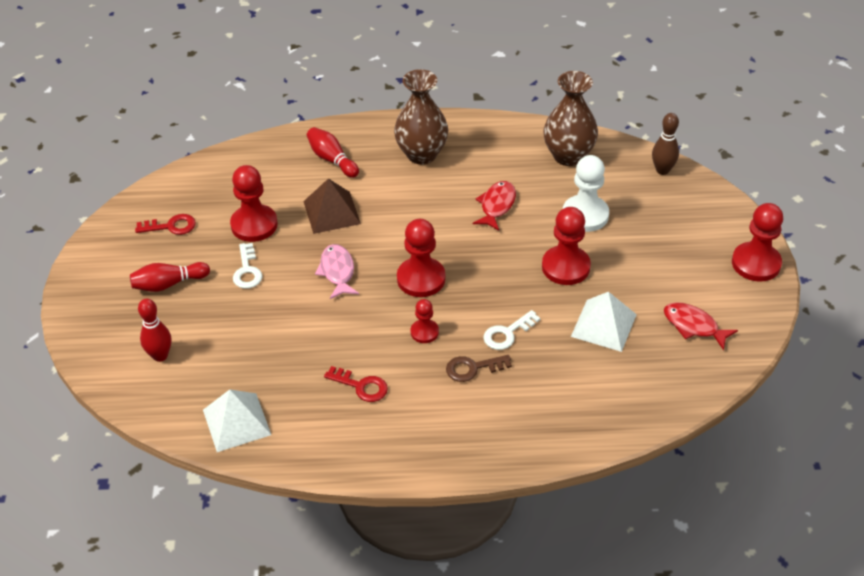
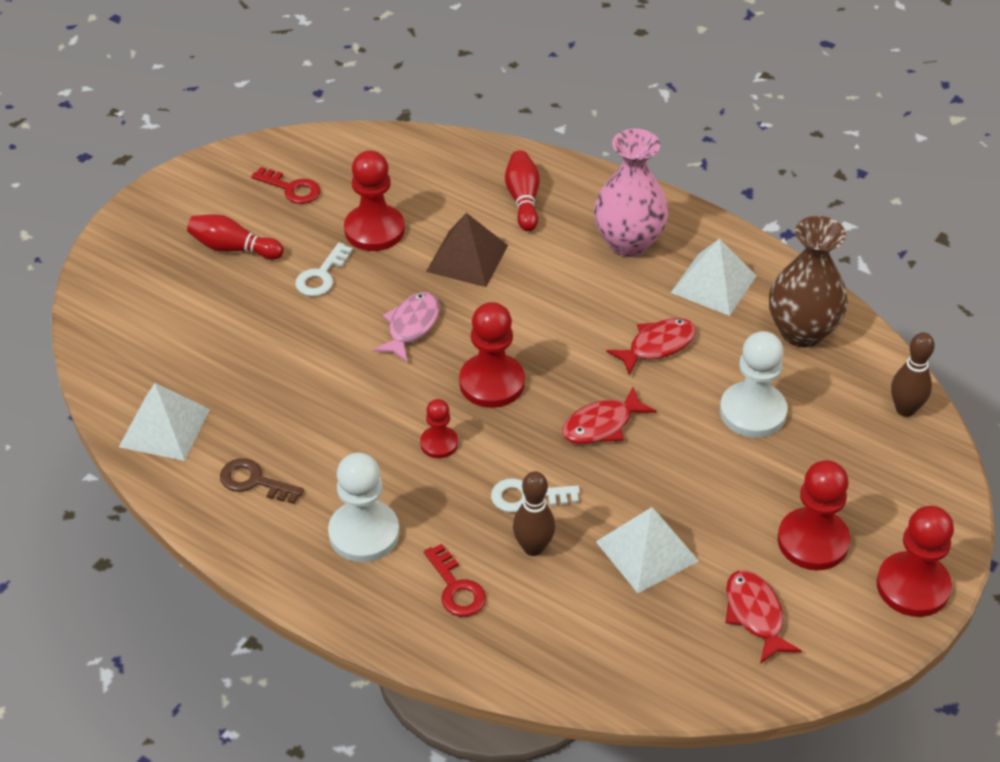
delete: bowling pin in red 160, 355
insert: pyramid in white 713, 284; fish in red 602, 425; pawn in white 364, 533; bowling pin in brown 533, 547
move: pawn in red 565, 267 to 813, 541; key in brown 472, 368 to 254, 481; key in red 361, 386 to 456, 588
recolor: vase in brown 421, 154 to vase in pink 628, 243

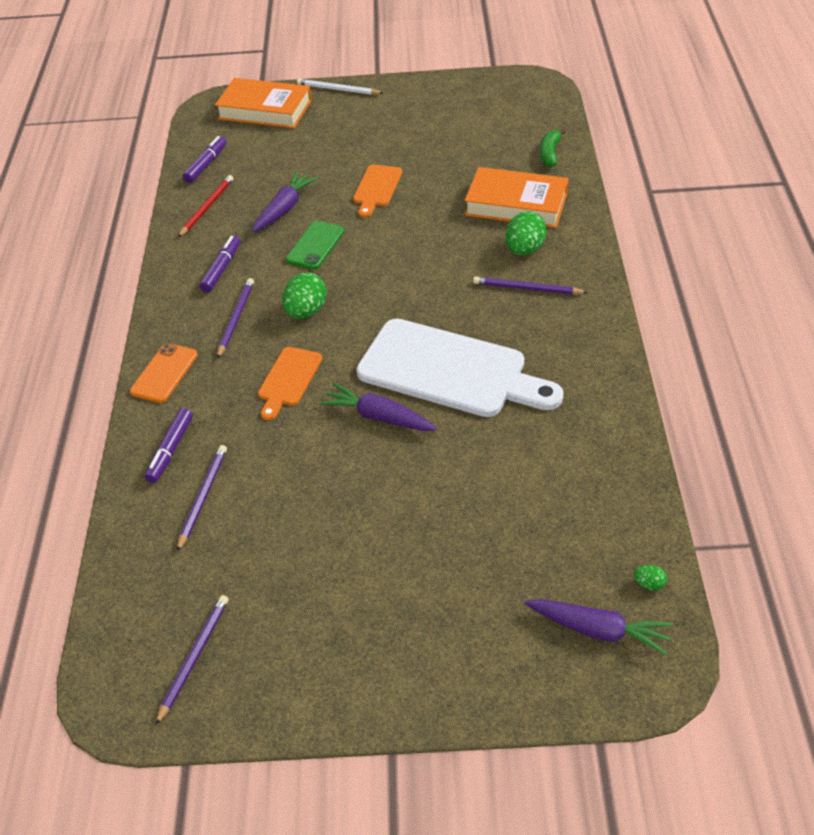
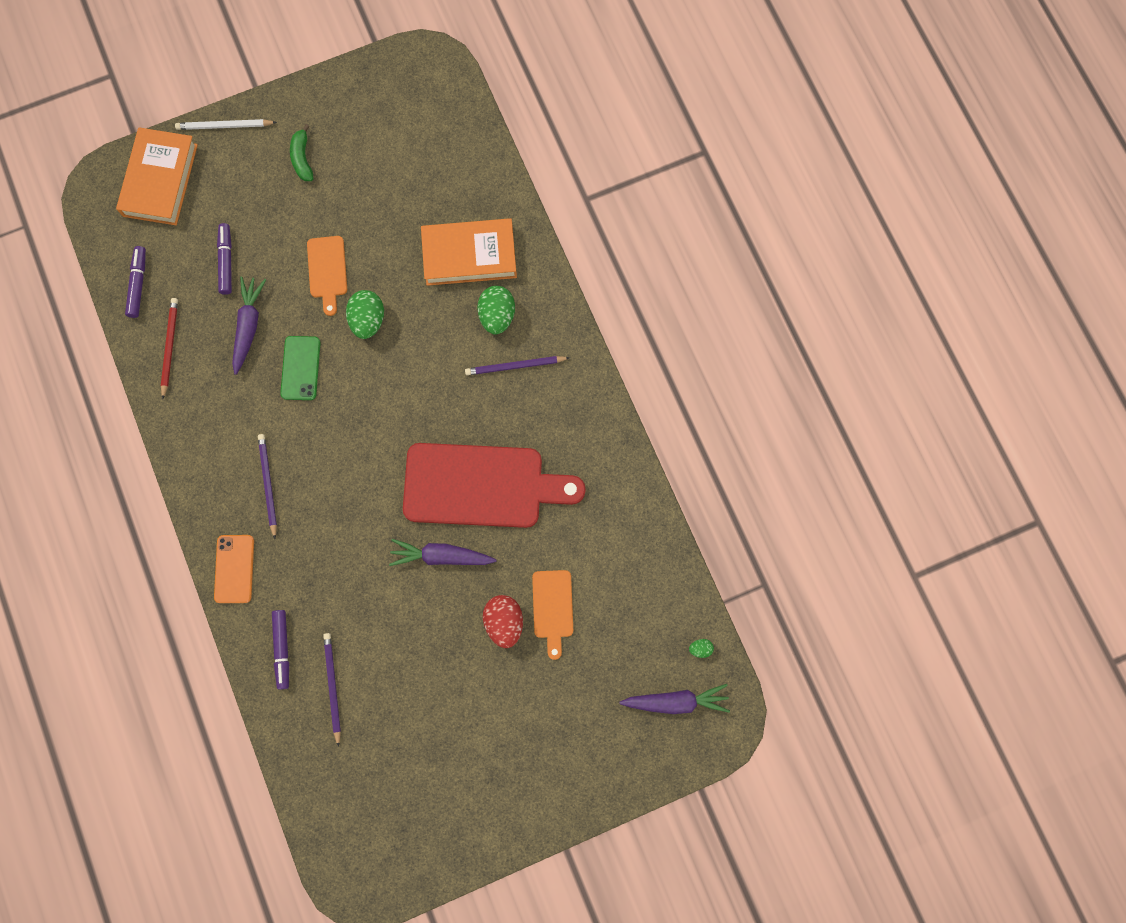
delete: pencil in purple 194, 657
insert: egg in red 504, 622
move: banana in green 550, 153 to 302, 158; marker in purple 221, 269 to 226, 261; egg in green 306, 311 to 368, 320; cutting board in orange 288, 380 to 552, 608
recolor: cutting board in white 450, 371 to cutting board in red 482, 486
rotate: book in orange 265, 109 = 160, 180 75 degrees counterclockwise

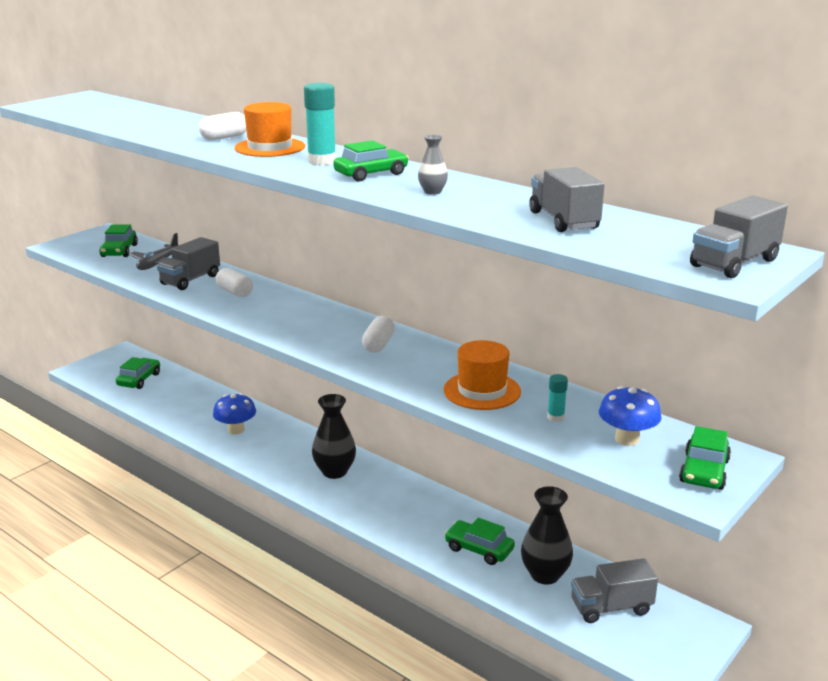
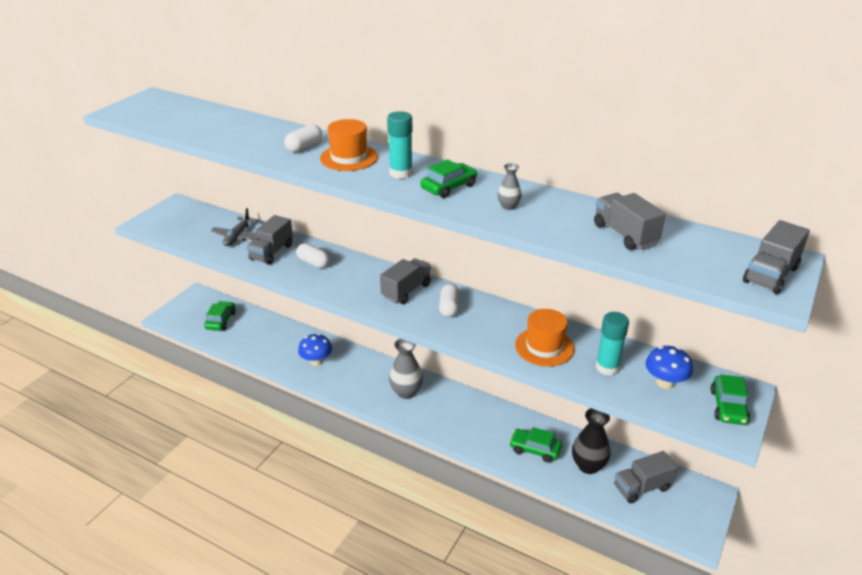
delete: car in green 119, 251
insert: truck in grey 406, 291
recolor: vase in black 334, 471 to vase in grey 406, 392
resize: glue stick in turquoise 555, 417 = 607, 367 x1.83

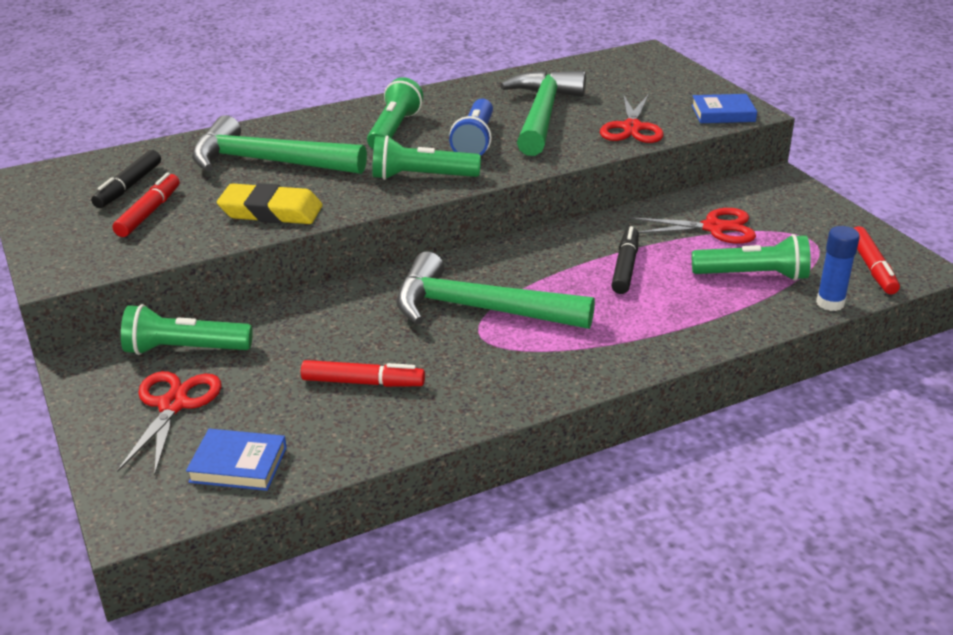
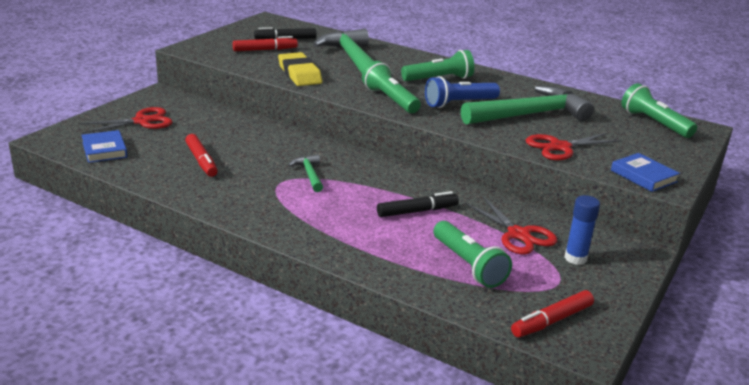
move: glue stick in blue 830, 303 to 575, 258; flashlight in green 184, 349 to 654, 123
resize: hammer in green 479, 309 = 309, 174 x0.45

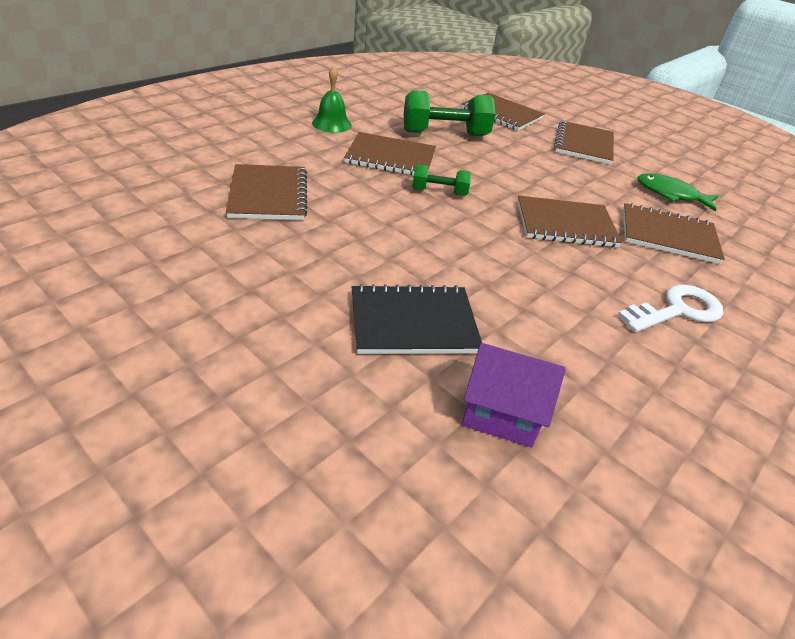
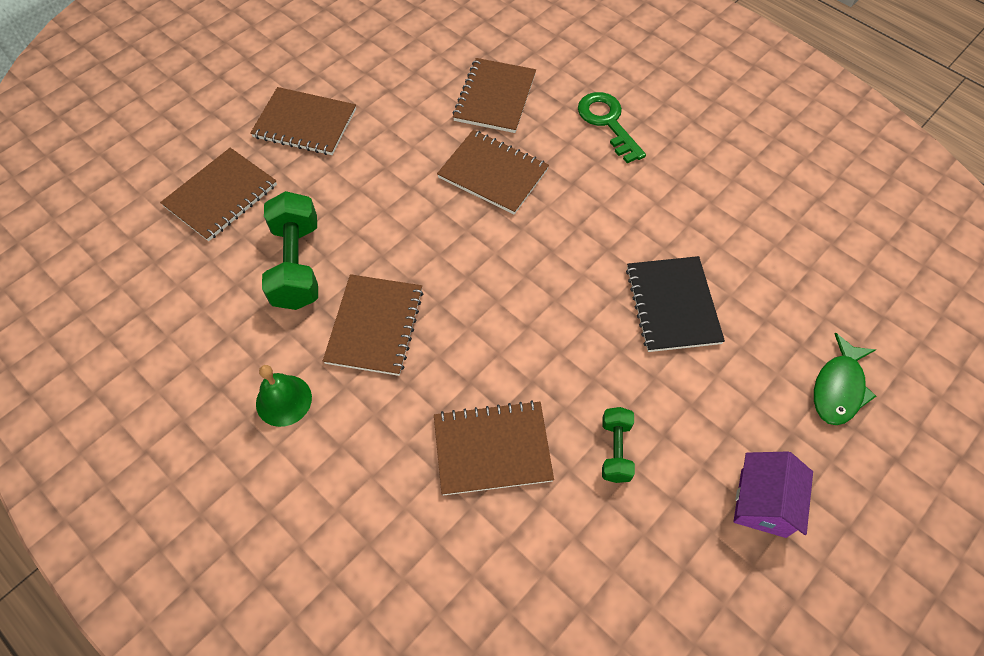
move: dumbbell in green 439, 192 to 615, 450; fish in green 670, 194 to 838, 388; house in purple 501, 412 to 763, 503
recolor: key in white 677, 310 to key in green 607, 122
rotate: notebook in brown 565, 224 = 493, 173 60 degrees counterclockwise

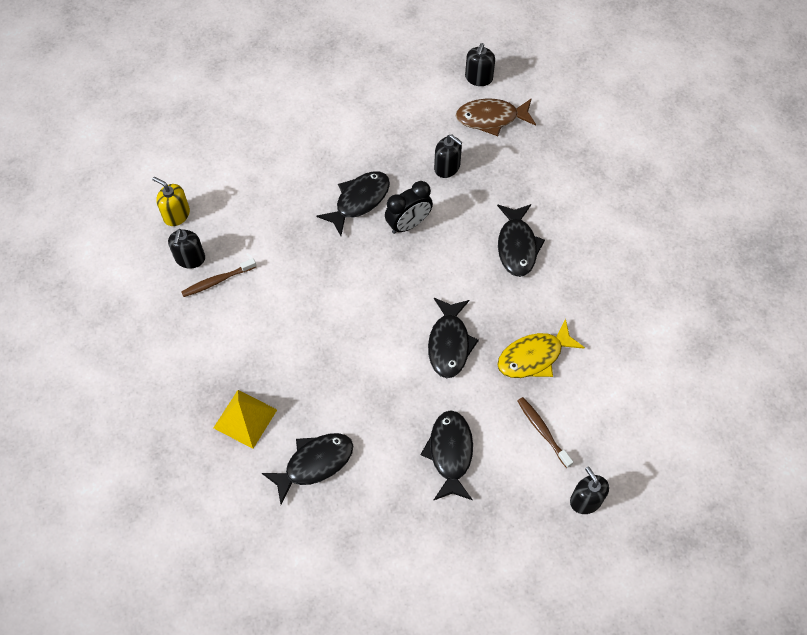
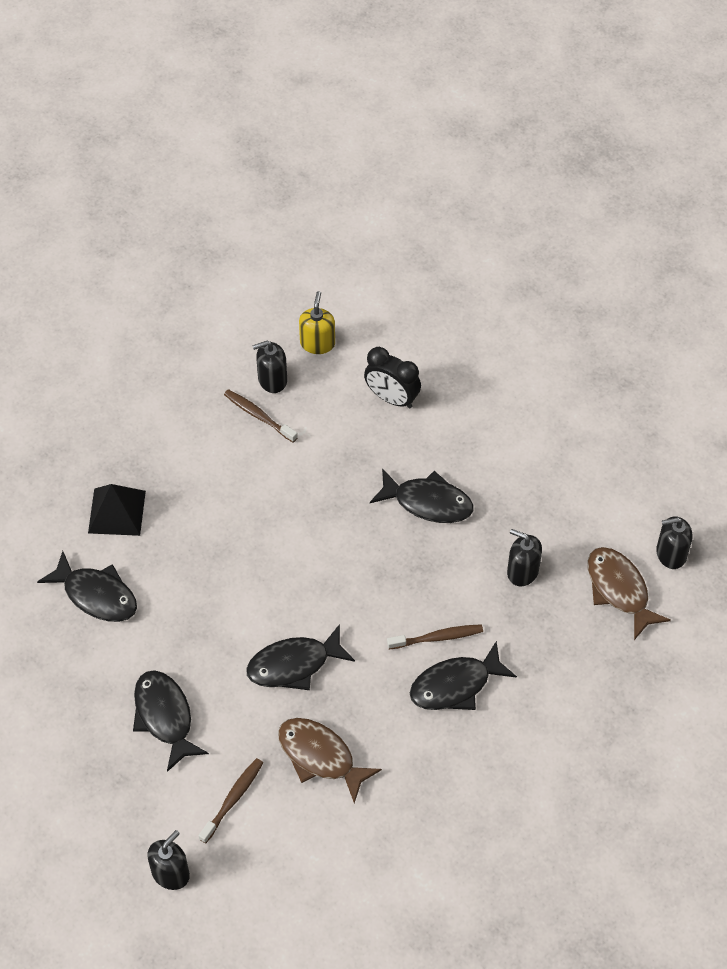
insert: toothbrush in brown 437, 637
move: clock in black 408, 224 to 392, 398
recolor: fish in yellow 534, 356 to fish in brown 320, 757; pyramid in yellow 245, 418 to pyramid in black 117, 512
rotate: soap dispenser in black 447, 167 = 522, 571 105 degrees clockwise; fish in black 450, 453 = 165, 717 90 degrees counterclockwise

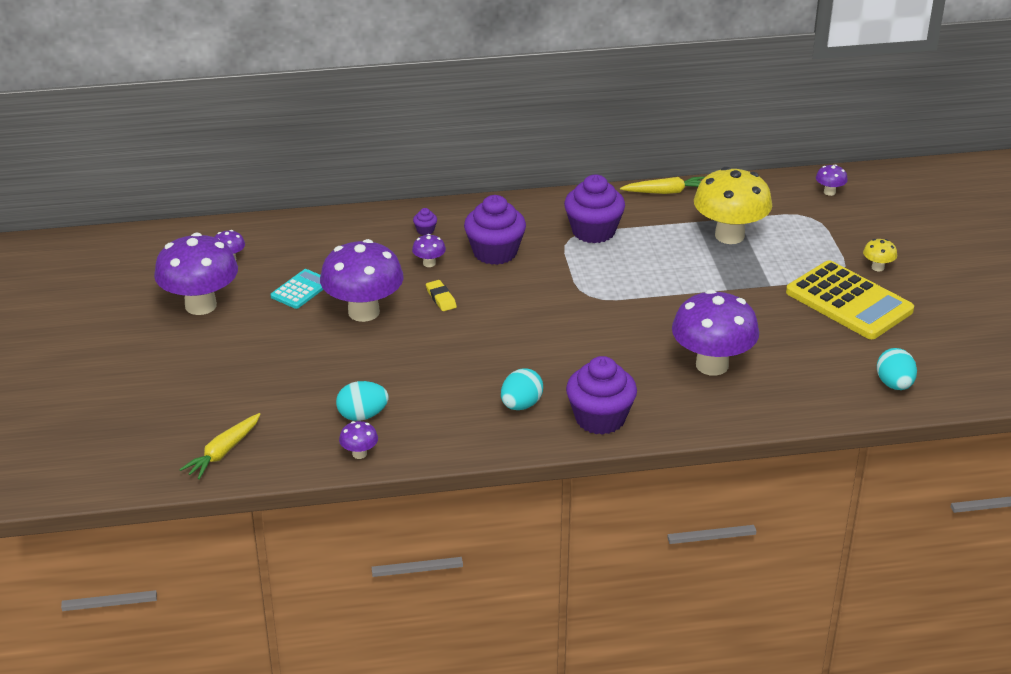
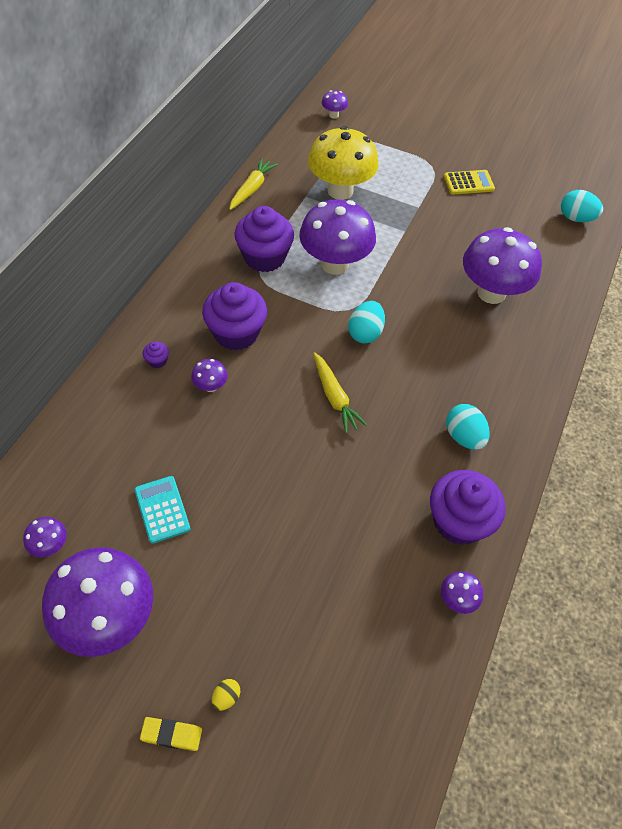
delete: mushroom in yellow 877, 267
insert: egg in yellow 226, 697
move: mushroom in purple 363, 312 to 335, 264; eraser in yellow 441, 298 to 171, 734; cupcake in purple 600, 418 to 458, 521; egg in turquoise 362, 415 to 365, 333; carrot in yellow 223, 452 to 334, 397
resize: calculator in yellow 849, 301 = 468, 183 x0.51

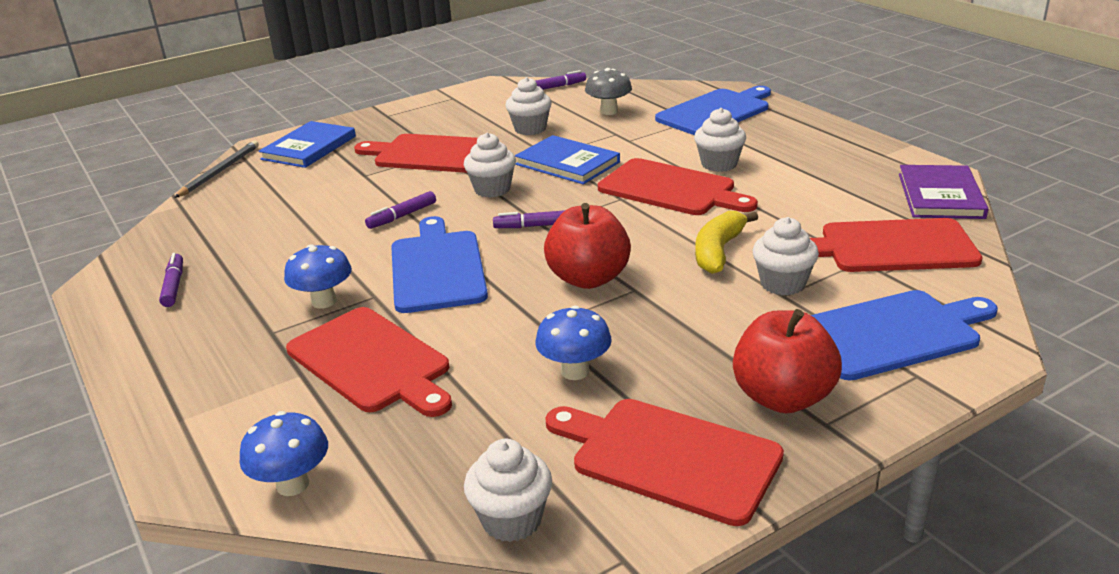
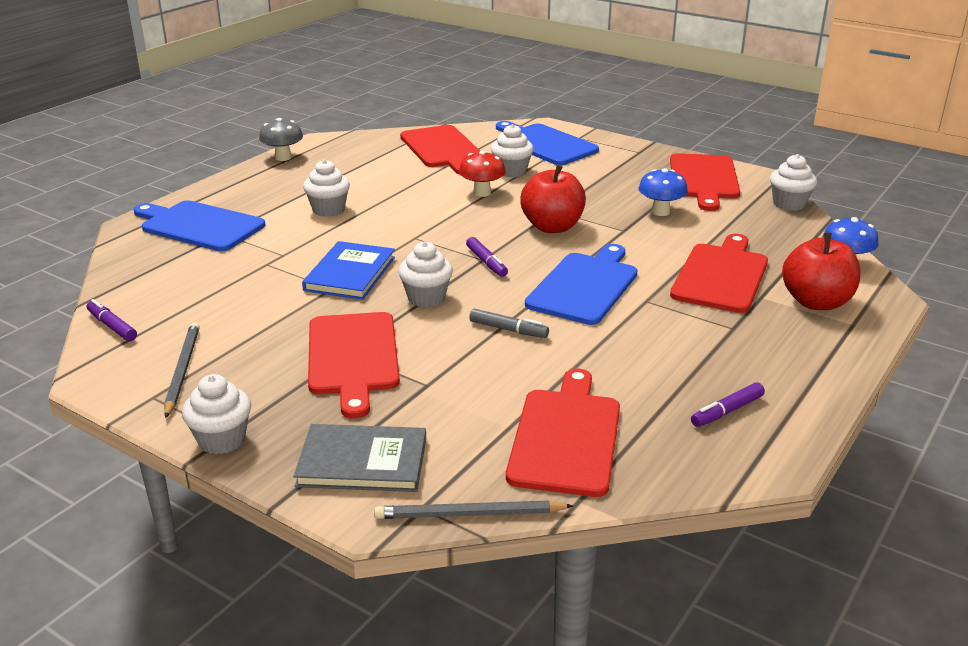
delete: book in purple 940, 196; mushroom in blue 324, 301
insert: pencil in grey 182, 370
move: mushroom in grey 609, 111 to 283, 157; cupcake in white 530, 129 to 222, 440; cutting board in red 671, 189 to 566, 437; apple in red 783, 397 to 816, 302
replace: banana in yellow 718, 251 to mushroom in red 482, 193
recolor: book in blue 309, 148 to book in grey 362, 462; marker in purple 402, 216 to marker in grey 508, 330
rotate: cutting board in blue 437, 268 = 584, 286 150 degrees clockwise

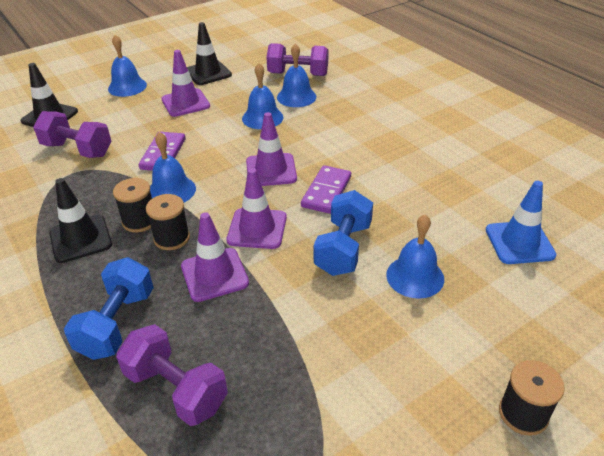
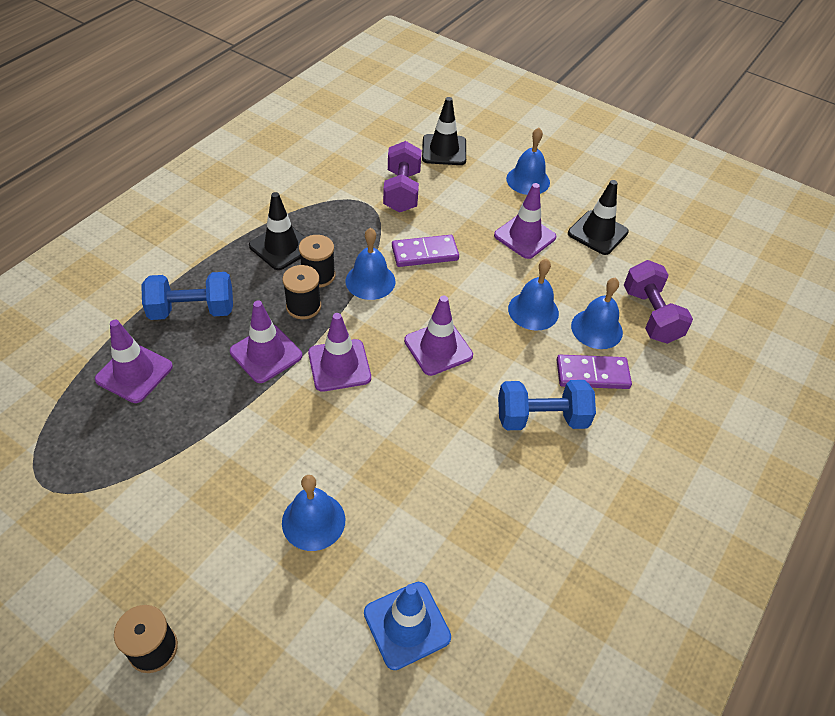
move: domino in purple 326, 192 to 592, 374; dumbbell in blue 343, 248 to 541, 418
replace: dumbbell in purple 176, 389 to traffic cone in purple 134, 373

